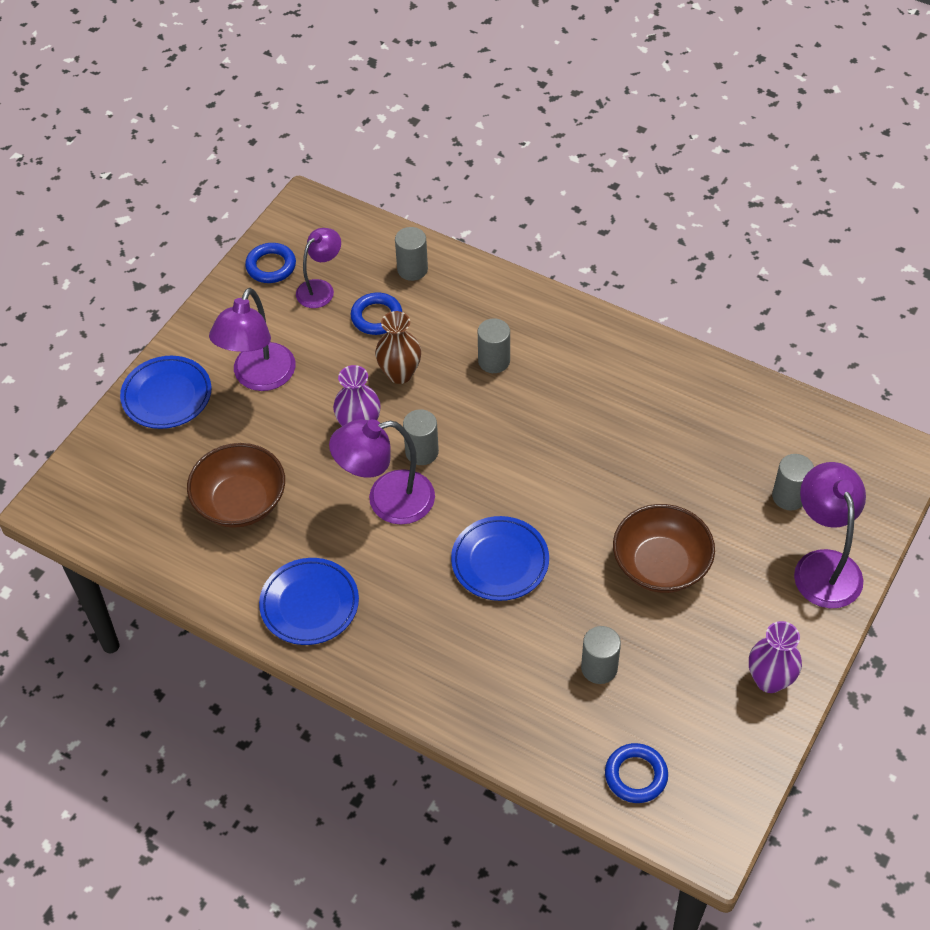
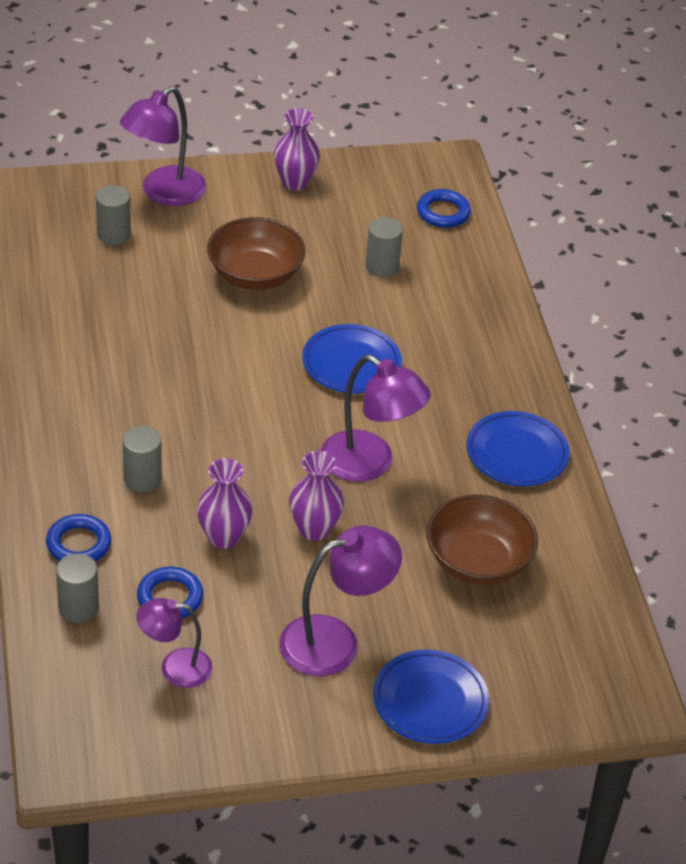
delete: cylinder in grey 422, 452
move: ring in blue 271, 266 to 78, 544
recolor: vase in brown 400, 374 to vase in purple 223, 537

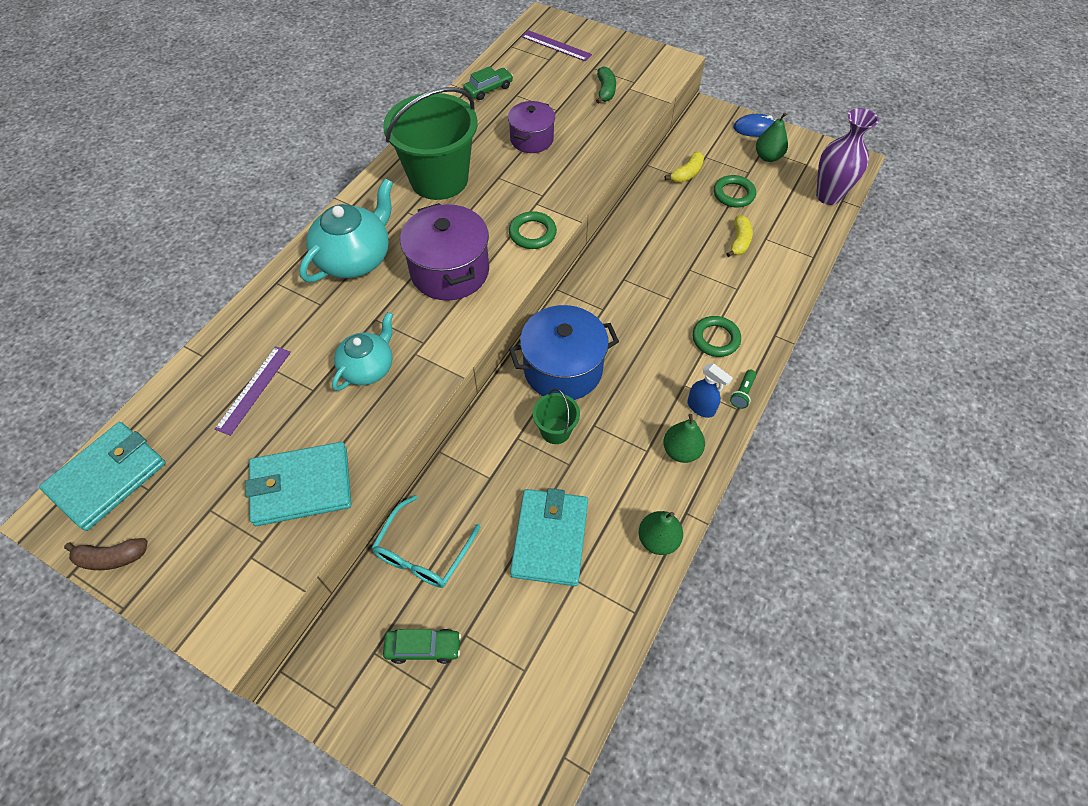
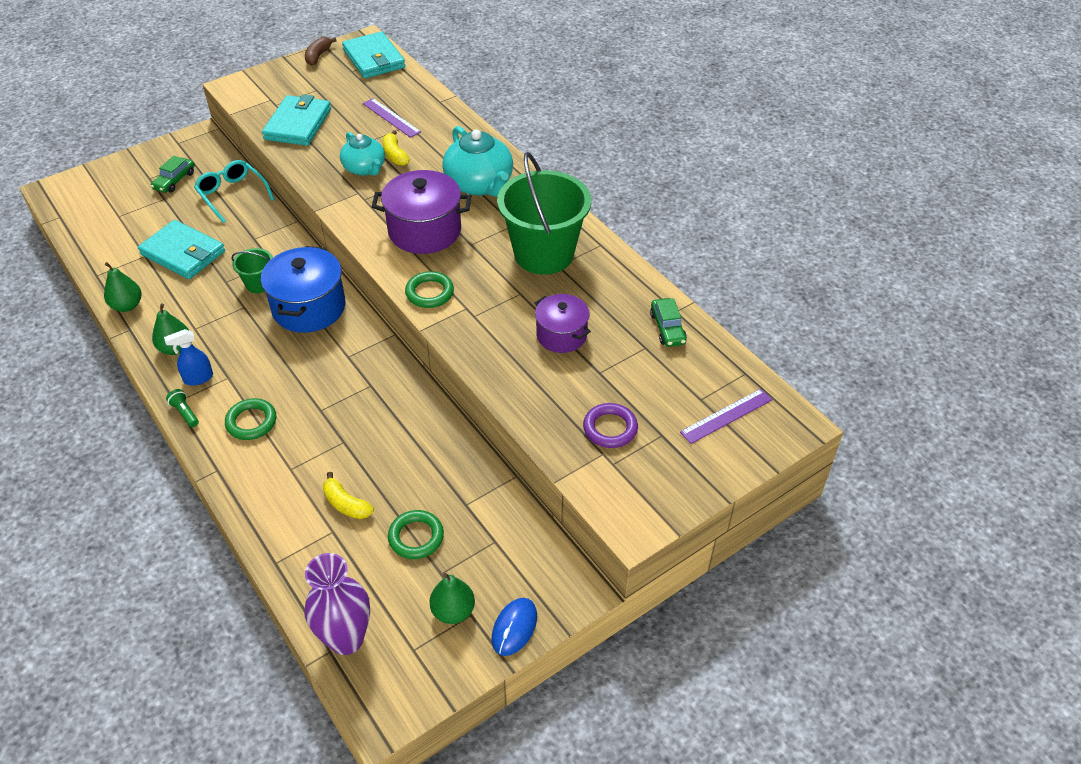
move: banana in yellow 687, 174 to 395, 155
replace: banana in green 605, 91 to ring in purple 610, 428

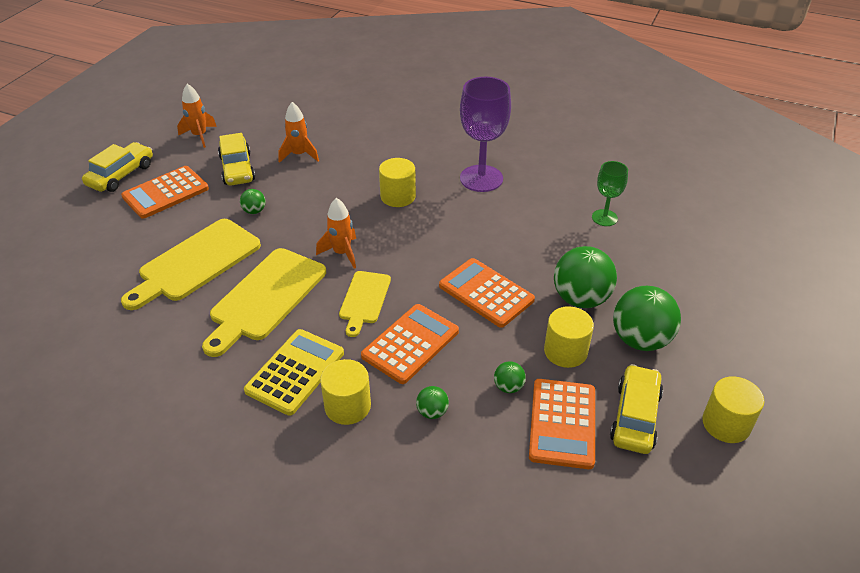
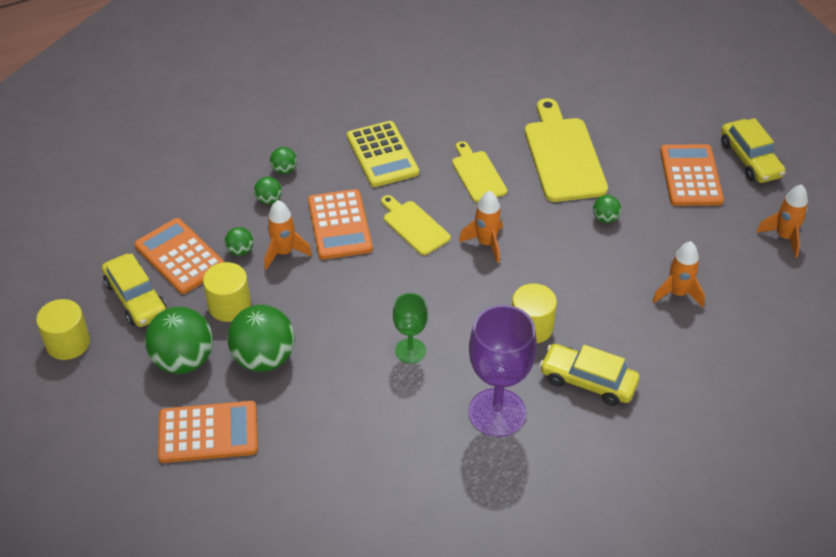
delete: cylinder in yellow 347, 406
insert: ball in green 284, 170; rocket in orange 284, 252
move: car in yellow 237, 169 to 588, 381; goblet in green 604, 218 to 410, 351; calculator in orange 486, 293 to 208, 433
resize: cutting board in yellow 265, 298 = 477, 174 x0.58

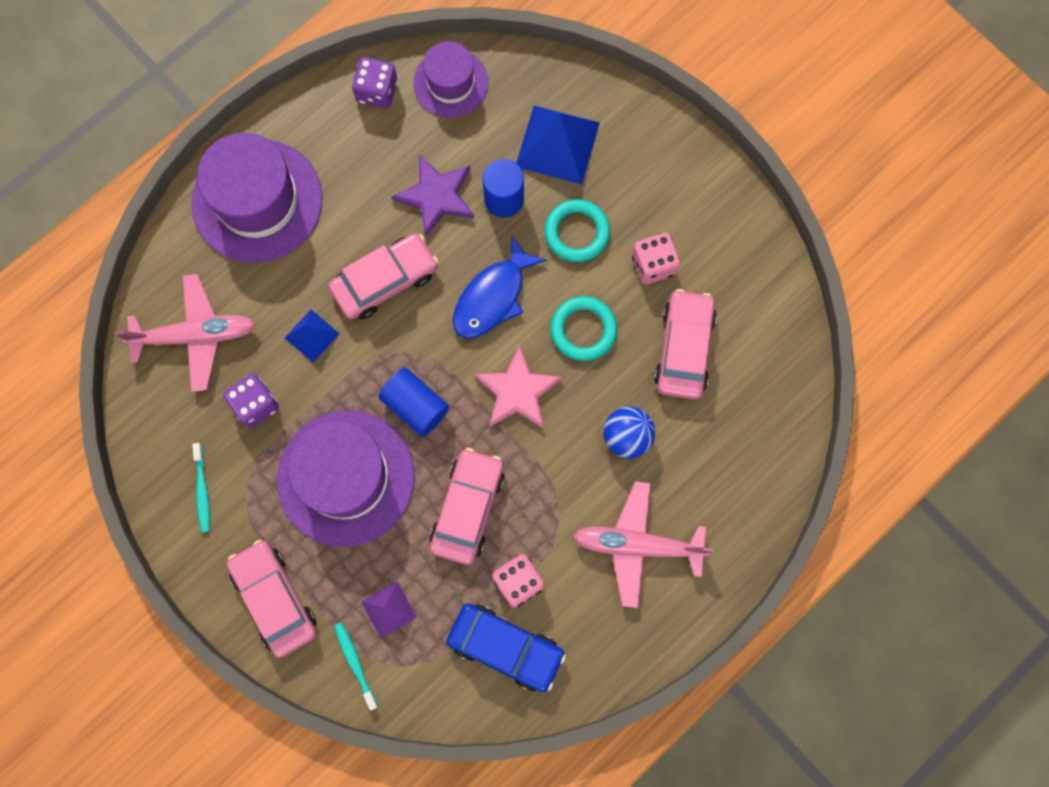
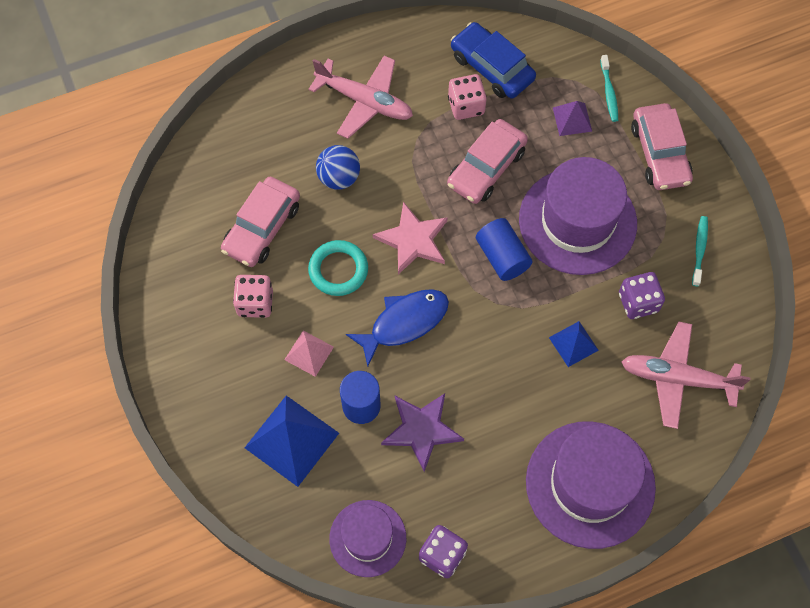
delete: car in pink 385, 281
replace: ring in turquoise 577, 232 to pyramid in pink 309, 353

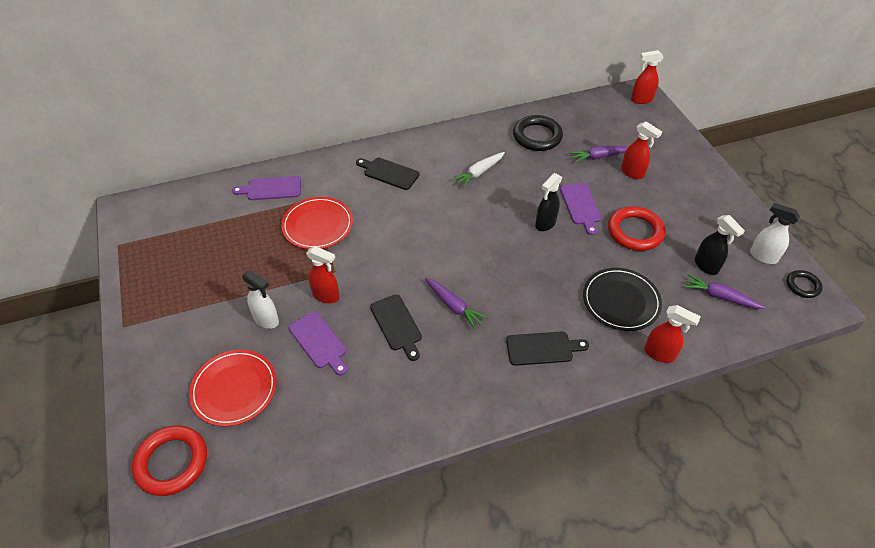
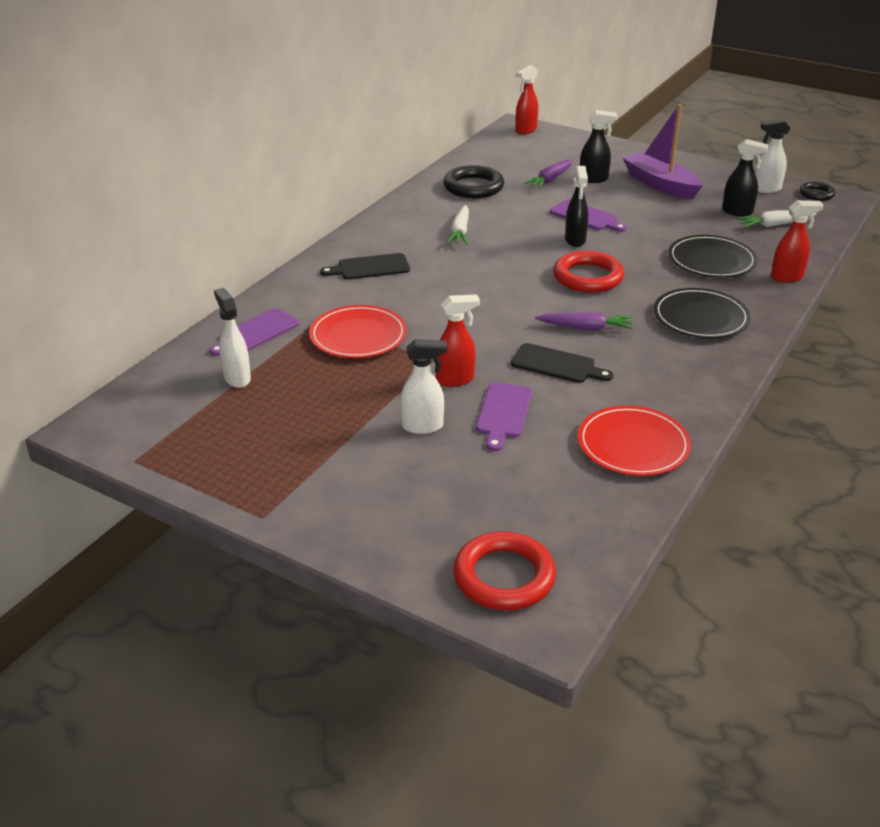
insert: boat in purple 660, 185; spray bottle in white 237, 378
move: ring in red 635, 232 to 588, 277; plate in red 234, 389 to 633, 445
replace: cutting board in black 542, 348 to plate in black 700, 317
recolor: spray bottle in red 632, 173 to spray bottle in black 594, 179; carrot in purple 720, 296 to carrot in white 774, 225
rotate: cutting board in purple 319, 342 = 504, 413 90 degrees clockwise

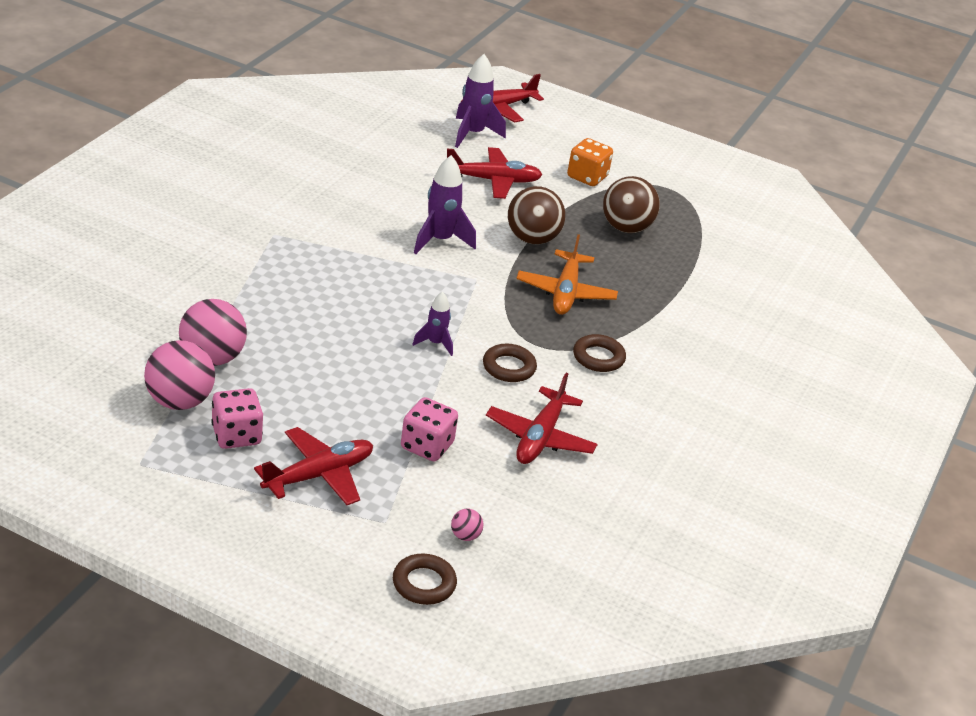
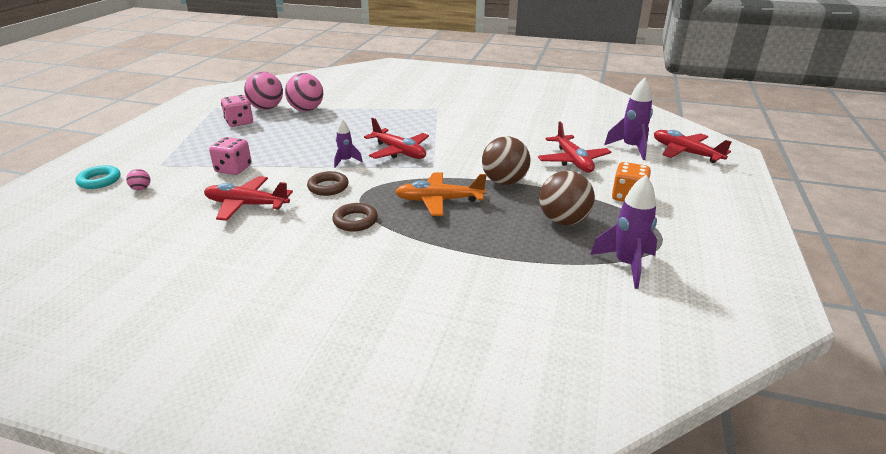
move: rocket in purple 440, 240 to 626, 265; plane in red 319, 475 to 399, 152
recolor: ring in brown 424, 584 to ring in turquoise 99, 181

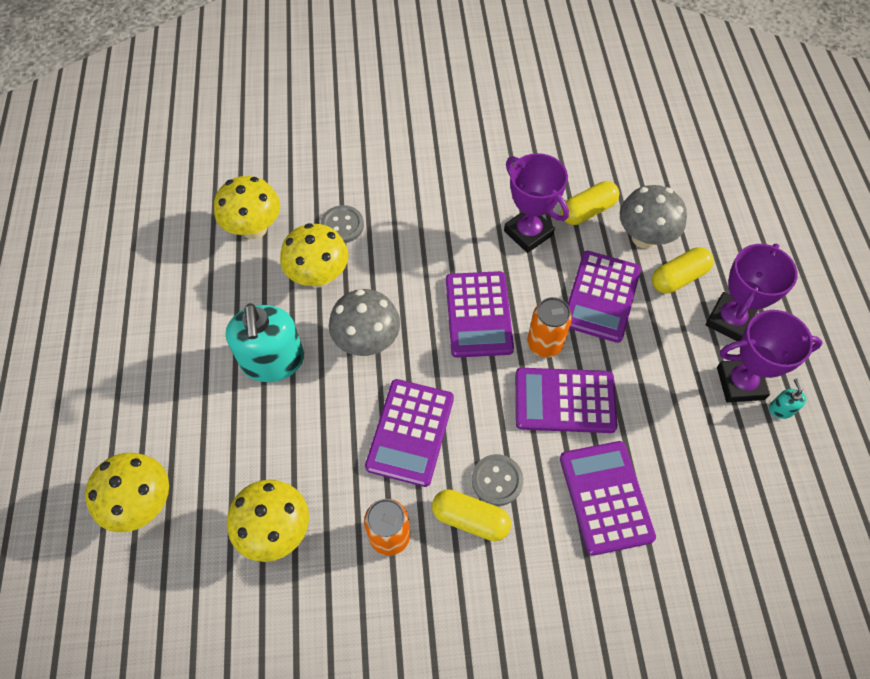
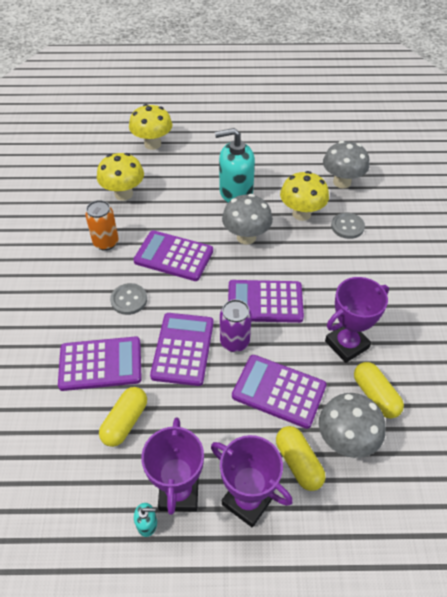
move: capsule in yellow 470, 519 to 125, 422
recolor: mushroom in yellow 254, 228 to mushroom in grey 342, 182; can in orange 544, 344 to can in purple 234, 342

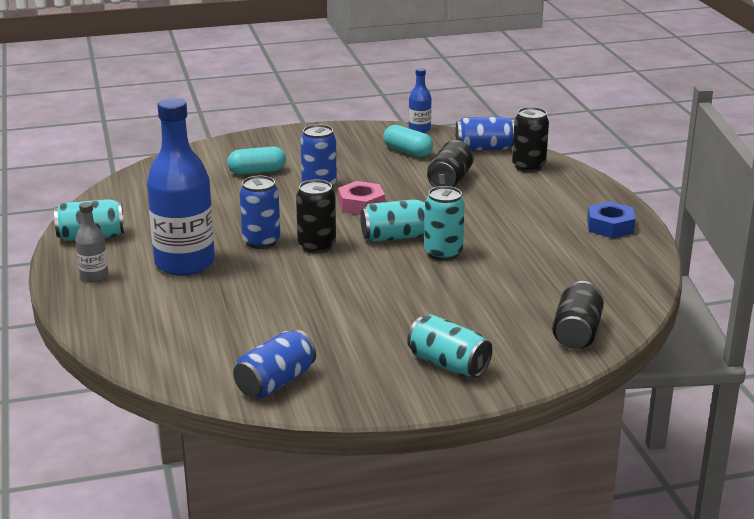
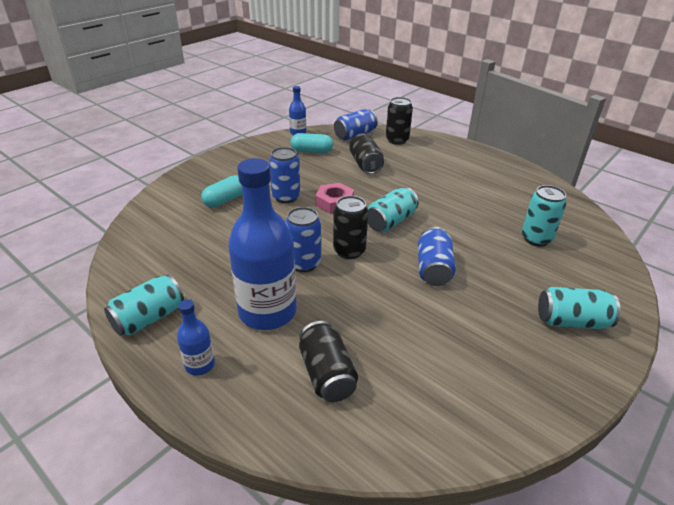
delete: nut in blue 610, 226
move: can in turquoise 443, 253 to 536, 238; can in black 576, 333 to 327, 374; can in blue 275, 382 to 433, 269
recolor: bottle in grey 94, 276 to bottle in blue 200, 365

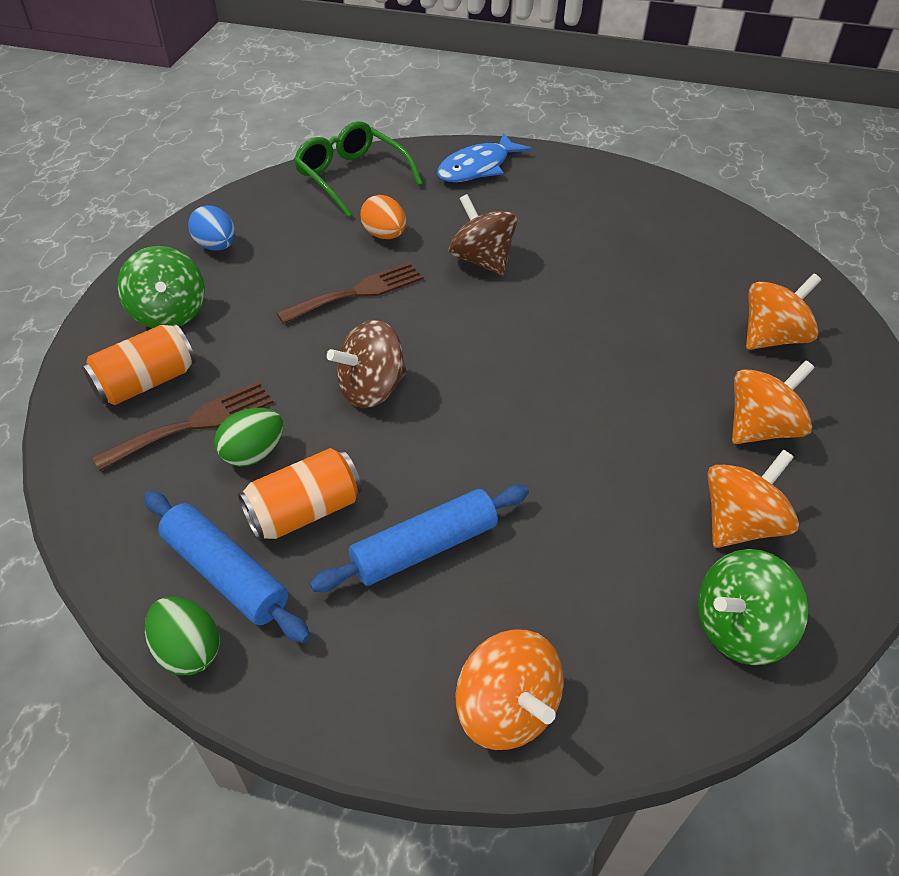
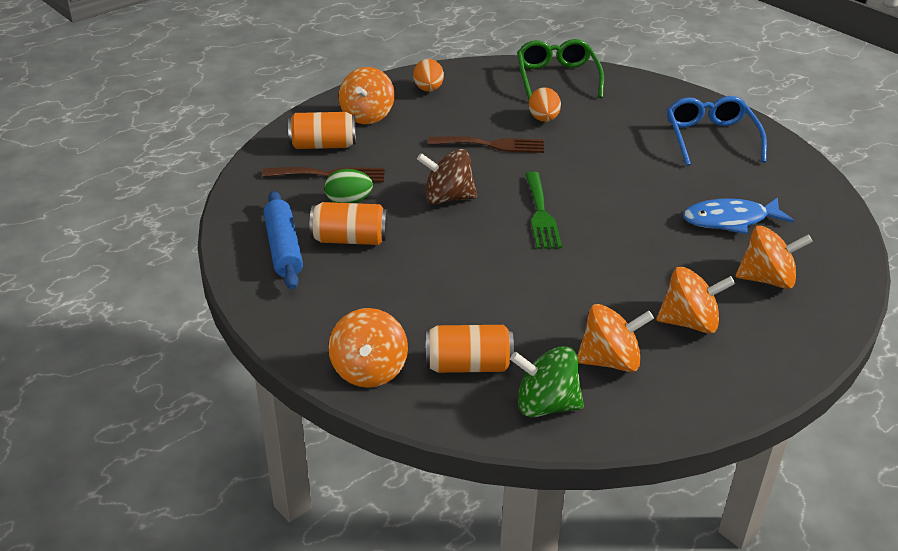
delete: spinning top in brown 481, 260; rolling pin in blue 424, 547; egg in green 188, 650
insert: glasses in blue 710, 138; fork in green 541, 214; can in orange 468, 365
move: fish in blue 477, 168 to 730, 220
recolor: egg in blue 216, 246 to egg in orange 428, 89; spinning top in green 169, 313 to spinning top in orange 367, 116

